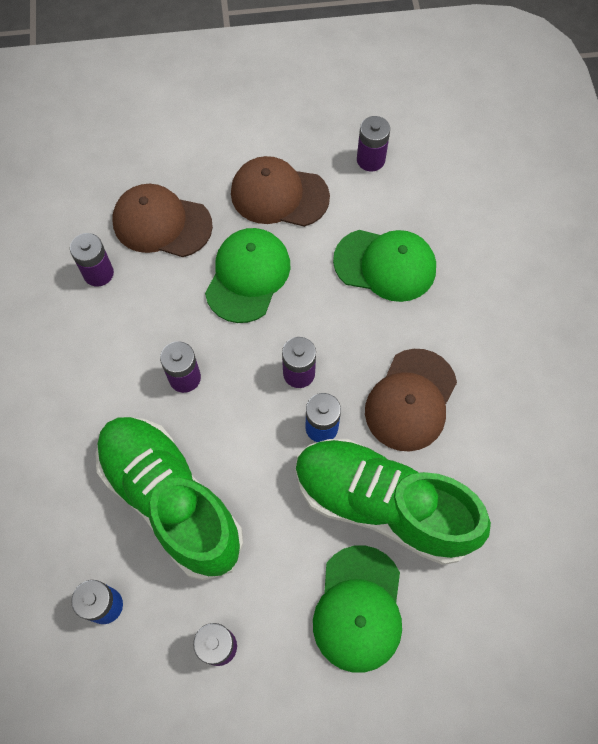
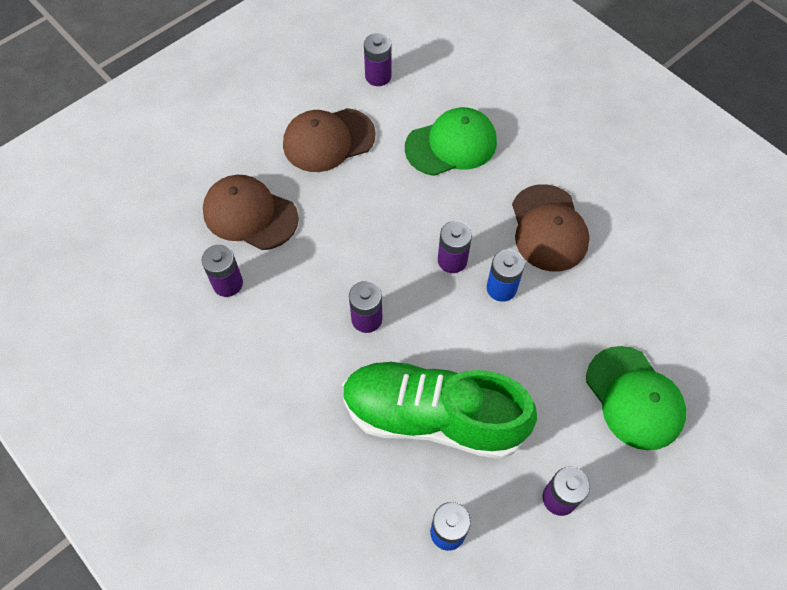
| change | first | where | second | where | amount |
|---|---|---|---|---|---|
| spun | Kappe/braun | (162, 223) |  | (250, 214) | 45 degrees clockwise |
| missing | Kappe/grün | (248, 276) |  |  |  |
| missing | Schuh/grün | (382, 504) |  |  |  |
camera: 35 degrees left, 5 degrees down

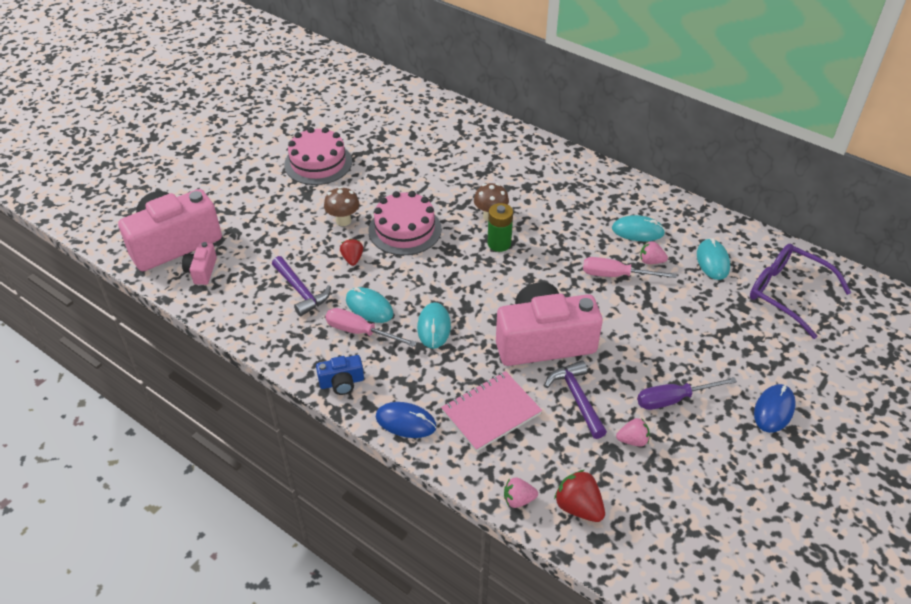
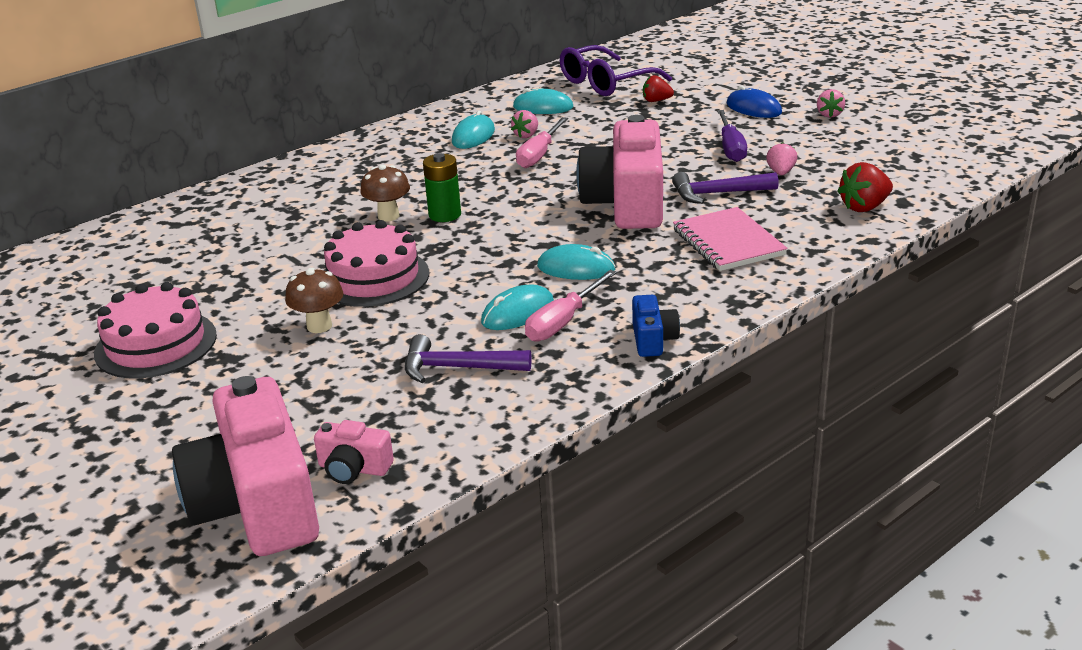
| change | first | where | second | where | amount |
|---|---|---|---|---|---|
| spun | Hammer/lila | (301, 291) |  | (457, 368) | 150 degrees counterclockwise |
| relocated | Erdbeere/rot | (352, 259) |  | (656, 101) |  |
| missing | Computermaus/blau | (406, 422) |  |  |  |
| relocated | Erdbeere/rosa | (518, 499) |  | (829, 114) |  |
camera: 75 degrees left, 15 degrees down

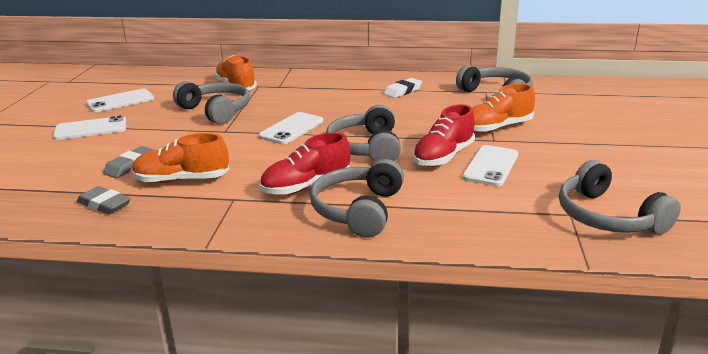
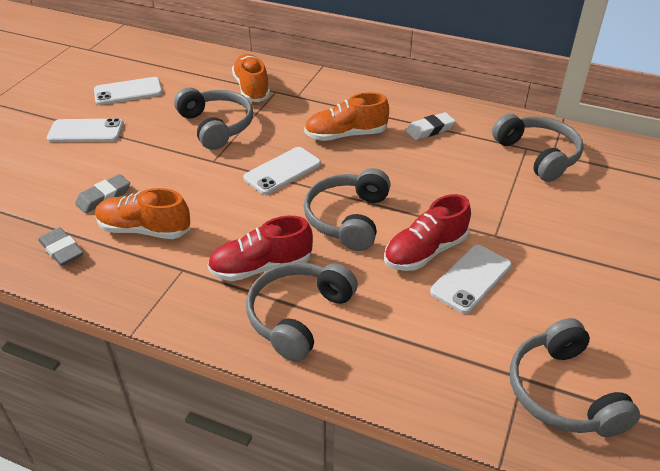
| change | first | where | second | where | amount |
|---|---|---|---|---|---|
| relocated | Schuh/orange | (496, 128) |  | (346, 135) |  |
camera: 15 degrees right, 15 degrees up

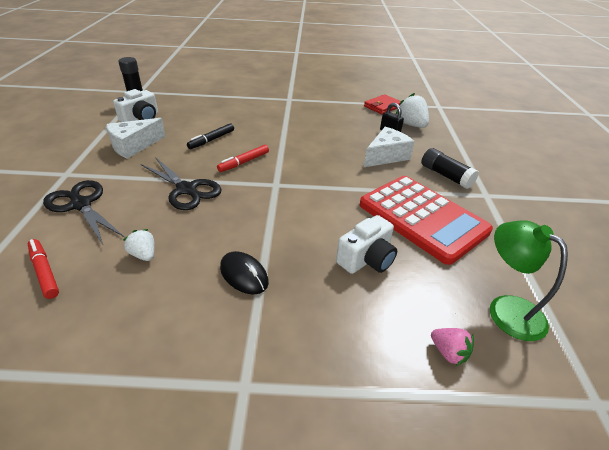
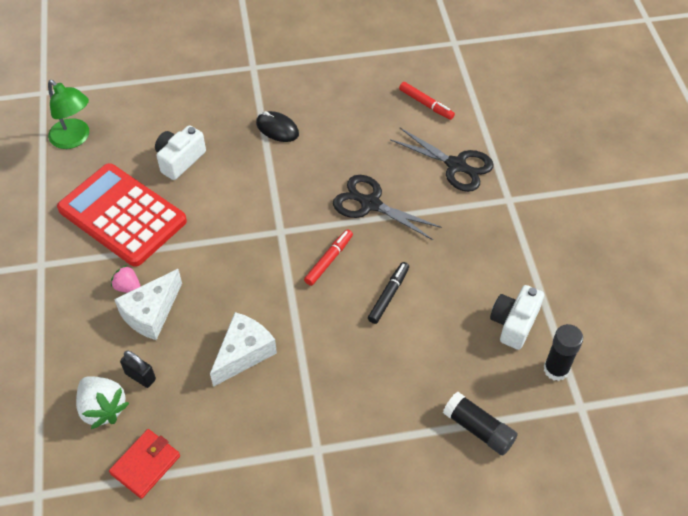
| change | first | where | second | where | amount |
|---|---|---|---|---|---|
| relocated | Käse/weiß | (134, 146) |  | (243, 353) |  |
| missing | Erdbeere/weiß | (144, 255) |  |  |  |
| relocated | Klebestift/schwarz | (446, 176) |  | (478, 429) |  |
| relocated | Erdbeere/rosa | (448, 352) |  | (128, 287) |  |
camera: 170 degrees right, 15 degrees up

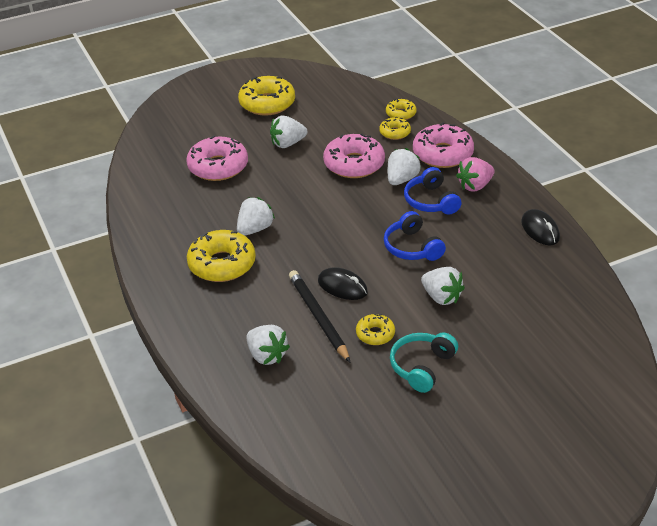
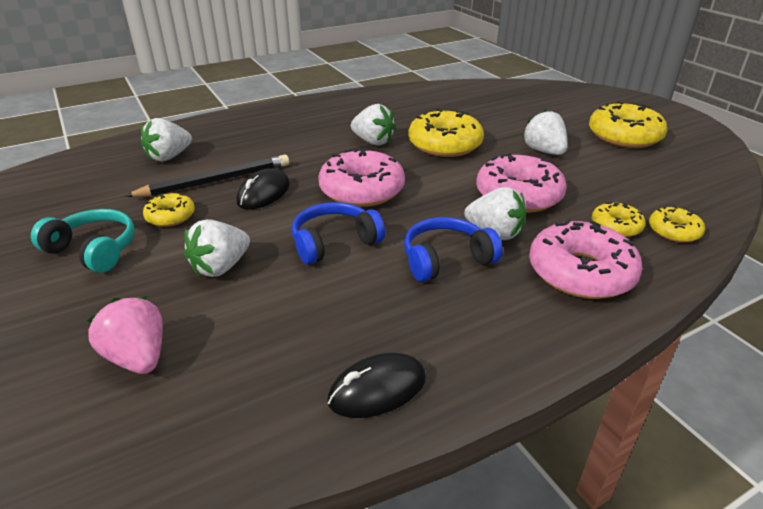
| change | first | where | second | where | amount |
|---|---|---|---|---|---|
| relocated | Donut/rosa | (218, 167) |  | (362, 190) |  |
| relocated | Donut/gelb | (222, 264) |  | (445, 144) |  |
| relocated | Erdbeere/rosa | (475, 186) |  | (138, 357) |  |
camera: 85 degrees right, 5 degrees down

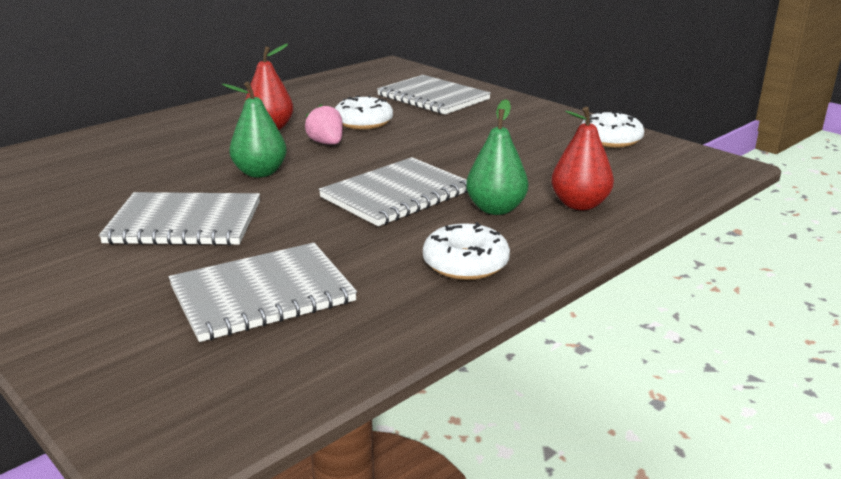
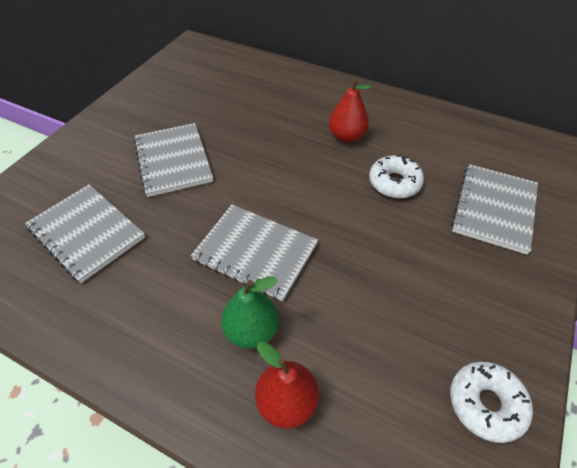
| change | first | where | second | where | amount |
|---|---|---|---|---|---|
| missing | Birne/grün | (260, 173) |  |  |  |
| missing | Erdbeere/rosa | (326, 143) |  |  |  |
| missing | Donut/weiß | (465, 264) |  |  |  |
camera: 70 degrees right, 25 degrees up

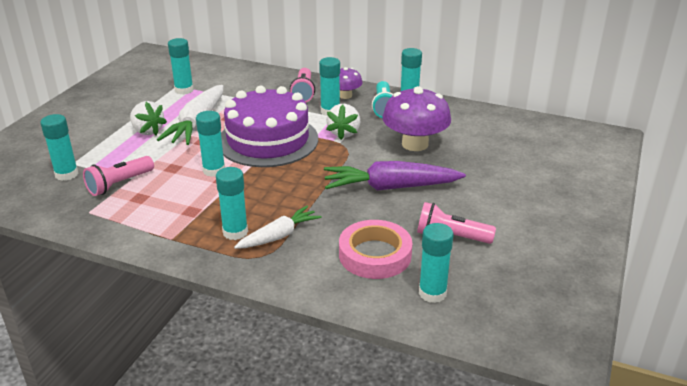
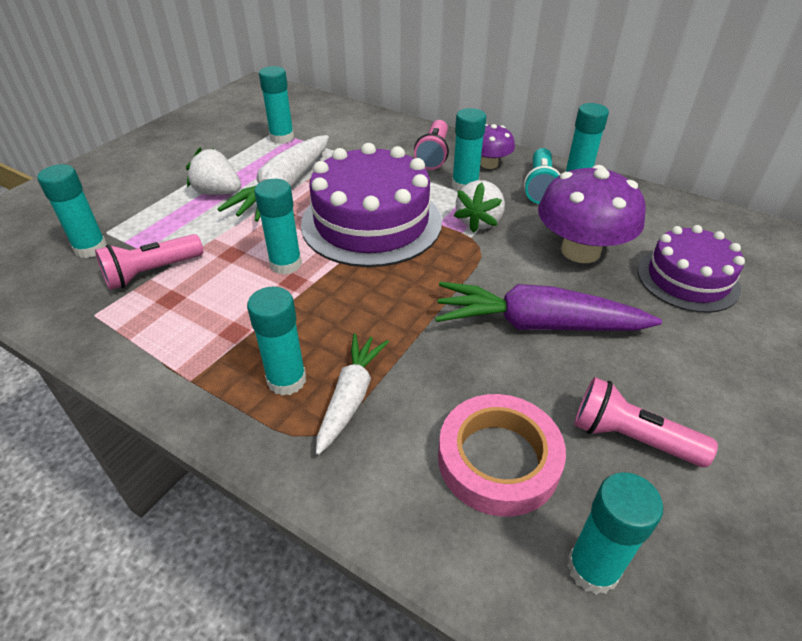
| change | first | where | second | where | amount |
|---|---|---|---|---|---|
| spun | Erdbeere/weiß | (147, 131) |  | (218, 192) | 150 degrees clockwise |
| spun | Karotte/weiß | (279, 236) |  | (351, 397) | 45 degrees counterclockwise |
| appeared |  |  | Kuchen/lila | (687, 279) |  |
camera: 10 degrees right, 10 degrees up

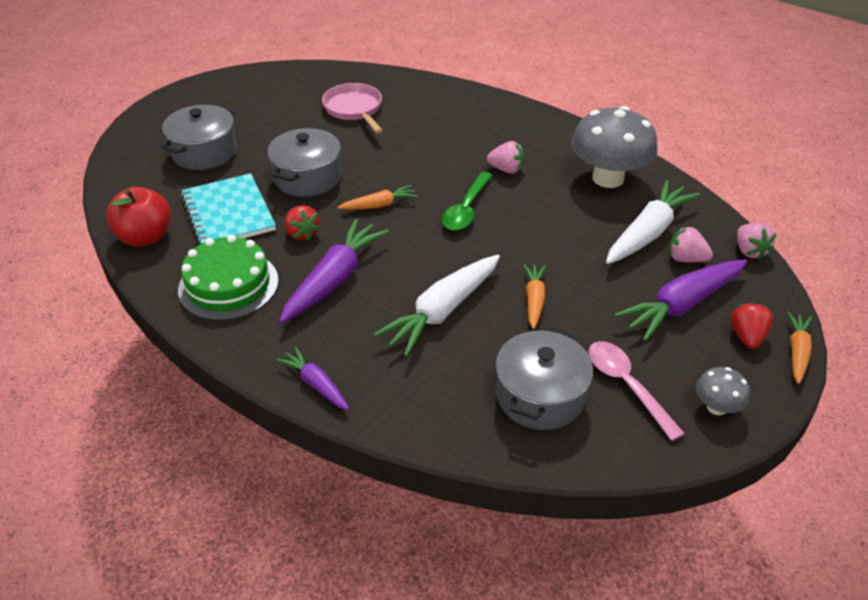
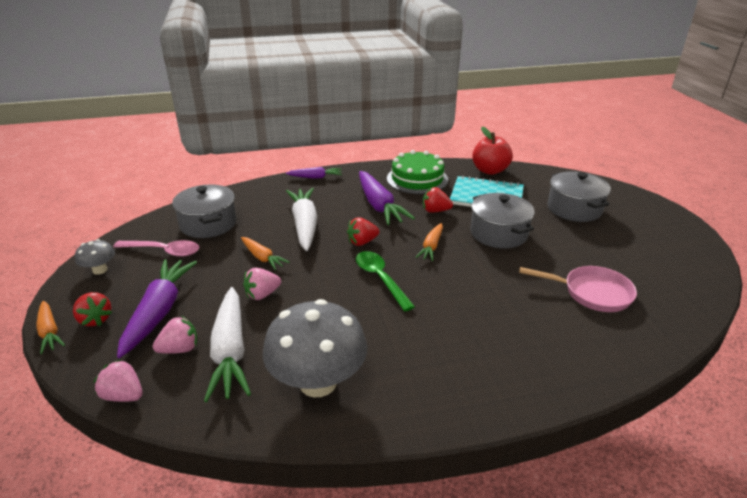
| change | first | where | second | where | amount |
|---|---|---|---|---|---|
| relocated | Erdbeere/rosa | (506, 169) |  | (262, 294) |  |
| appeared |  |  | Erdbeere/rot | (362, 242) |  |
camera: 130 degrees right, 10 degrees down

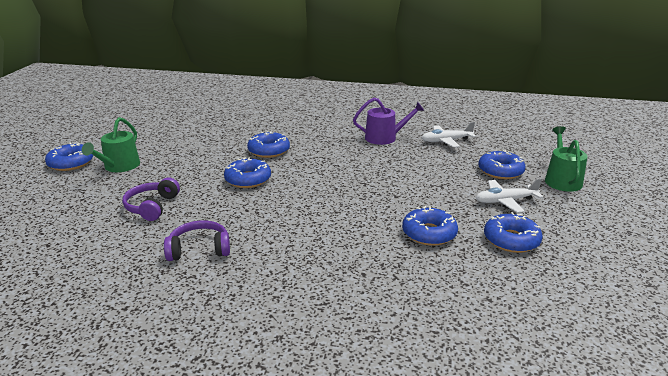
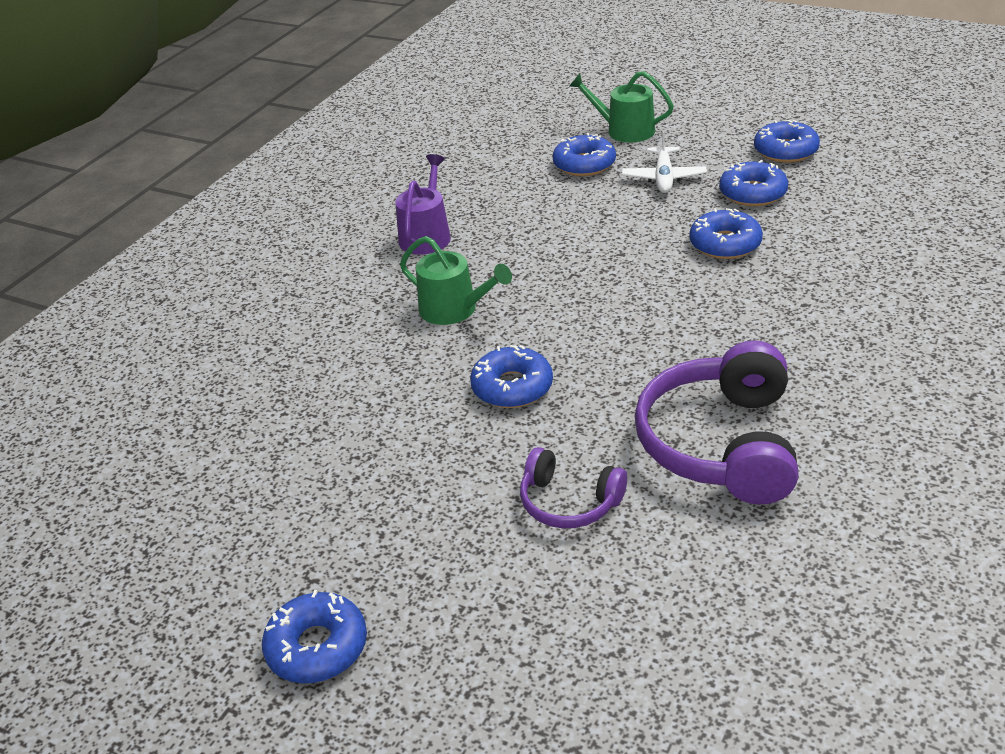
| change | first | where | second | where | amount |
|---|---|---|---|---|---|
| relocated | Gießkanne/grün | (119, 166) |  | (454, 310) |  |
| size | Kopfhörer/lila | (199, 249) |  | (721, 444) | x1.84 |
| relocated | Donut/blau | (269, 151) |  | (785, 151) |  |
| missing | Flugzeug/weiß | (446, 141) |  |  |  |
camera: 70 degrees left, 10 degrees up

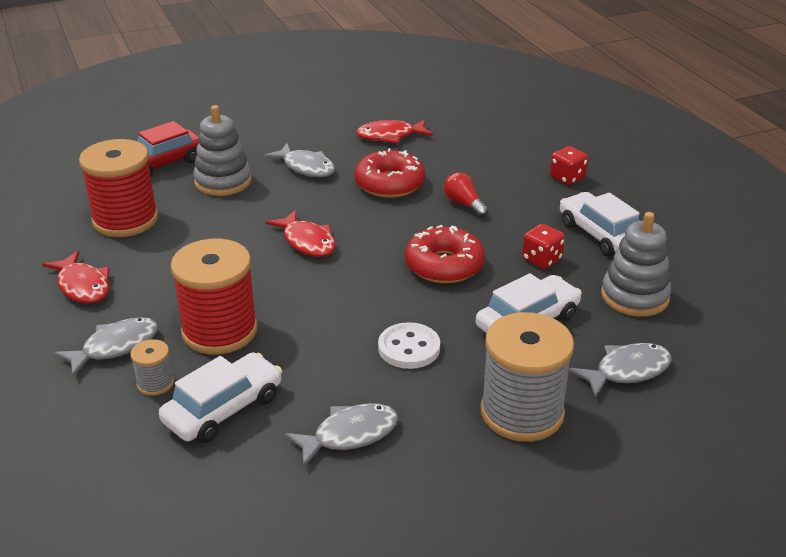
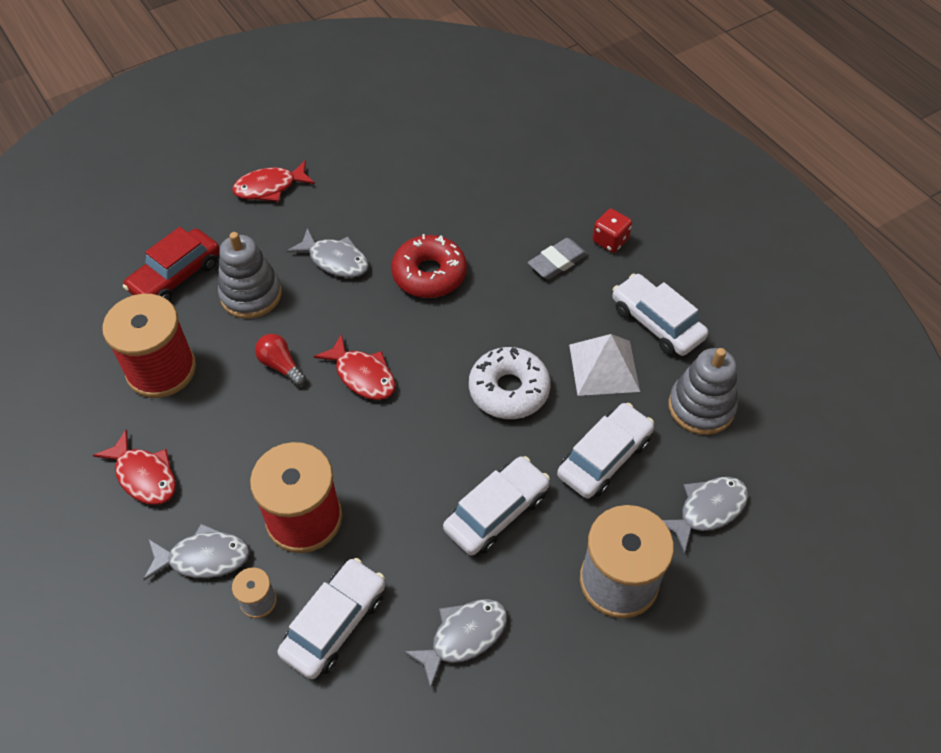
| change | first | where | second | where | amount |
|---|---|---|---|---|---|
| spun | Fisch/grau | (115, 347) |  | (204, 558) | 45 degrees clockwise |
| relocated | Fisch/rot | (390, 136) |  | (270, 187) |  |
| exchanged | Knopf/weiß | (409, 348) | Auto/weiß | (496, 512) |  |
| colour | Donut/rot | (444, 265) | Donut/weiß | (509, 390) |  |
| relocated | Glühbirne/rot | (464, 204) |  | (281, 366) |  |
| exchanged | Spielwürfel/rot | (541, 259) | Pyramide/weiß | (604, 367) |  |
| appeared |  |  | Radiergummi/grau | (557, 262) |  |
camera: 10 degrees left, 20 degrees up

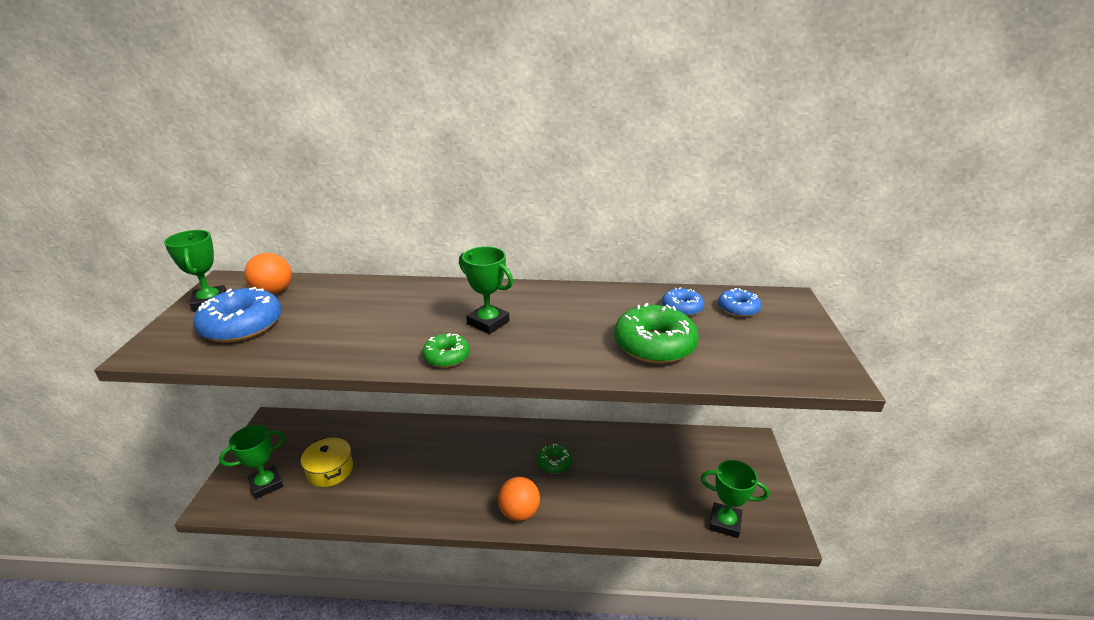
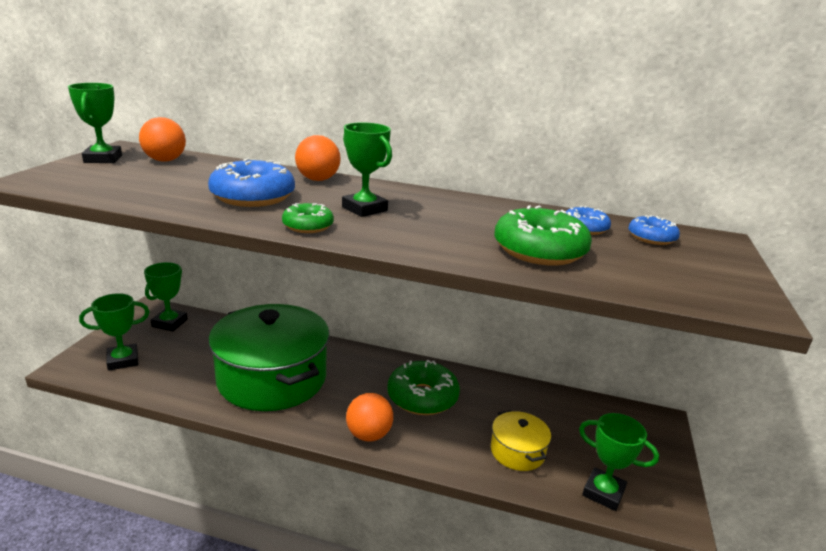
| change | first | where | second | where | amount |
|---|---|---|---|---|---|
| relocated | Donut/blau | (242, 326) |  | (253, 197) |  |
| relocated | Kochtopf/gelb | (330, 470) |  | (517, 451) |  |
| size | Donut/grün | (554, 463) |  | (422, 397) | x1.81 |
| appeared |  |  | Pokal/grün | (169, 323) |  |
| appeared |  |  | Kochtopf/grün | (272, 378) |  |
| appeared |  |  | Ball/orange | (318, 179) |  |
camera: 10 degrees right, 5 degrees down

